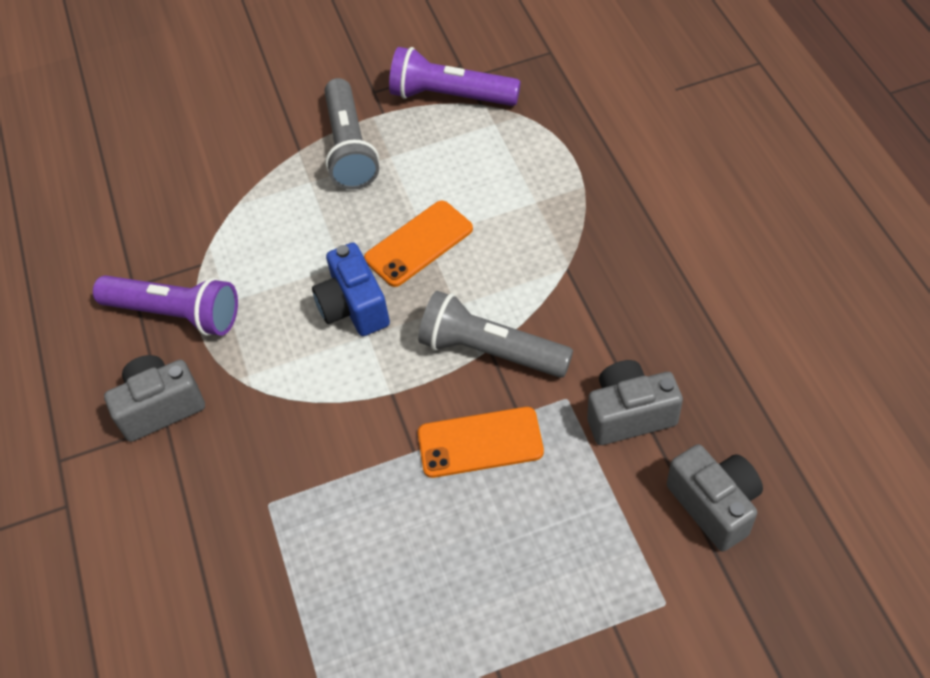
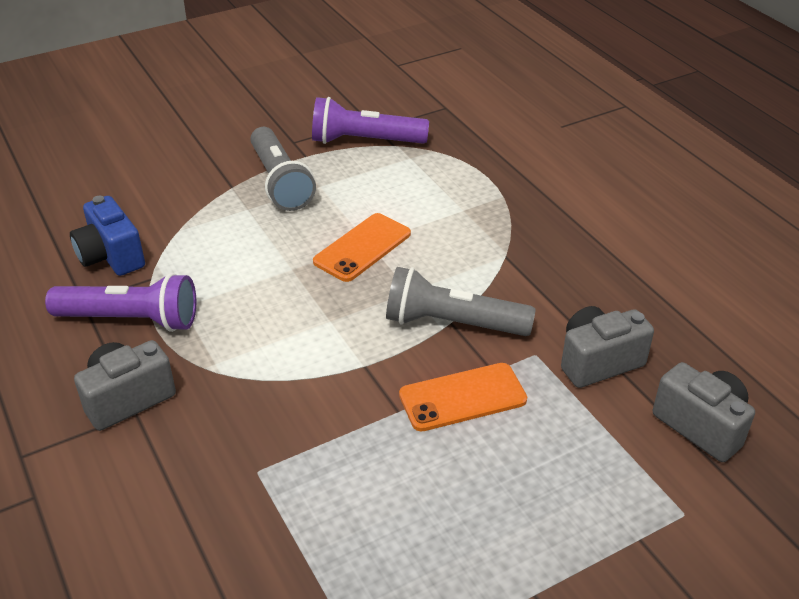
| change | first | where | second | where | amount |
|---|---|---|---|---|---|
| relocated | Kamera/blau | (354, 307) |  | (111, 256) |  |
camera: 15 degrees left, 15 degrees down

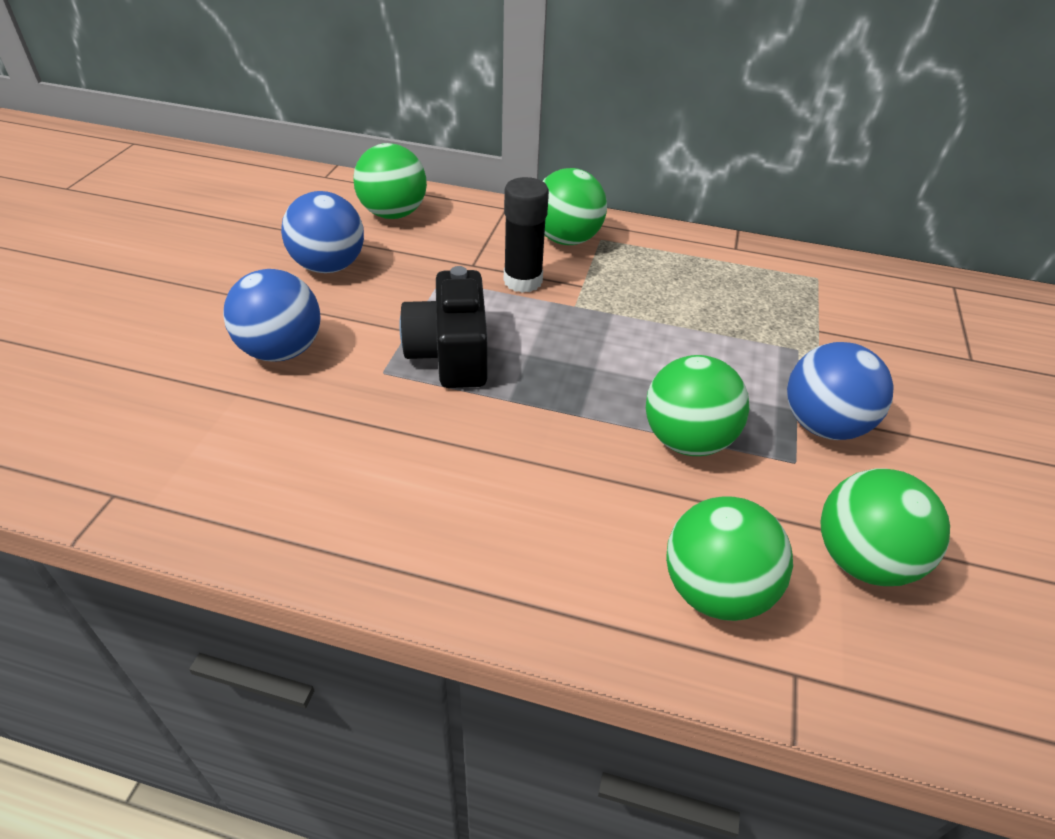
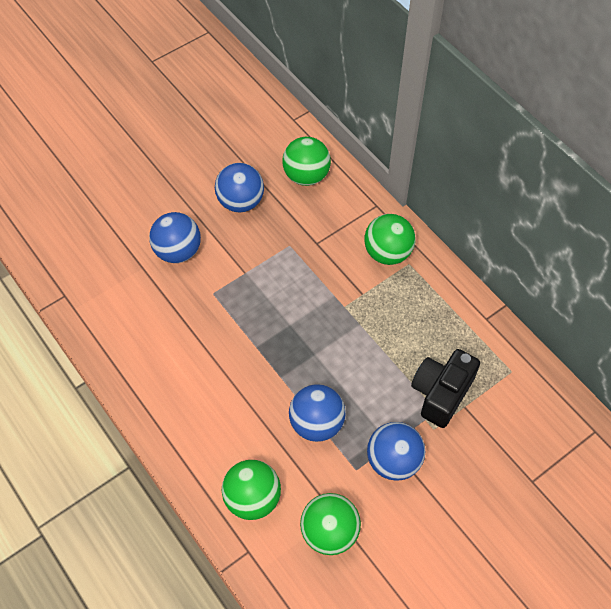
| change | first | where | second | where | amount |
|---|---|---|---|---|---|
| relocated | Kamera/schwarz | (450, 353) |  | (441, 393) |  |
| missing | Klebestift/schwarz | (523, 281) |  |  |  |
| colour | Ball/grün | (687, 440) | Ball/blau | (316, 423) |  |
camera: 40 degrees right, 15 degrees up

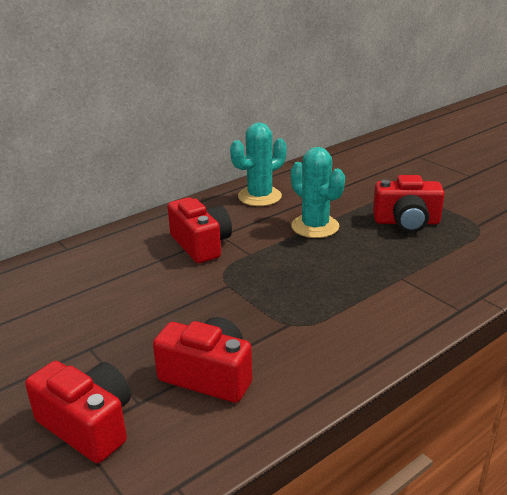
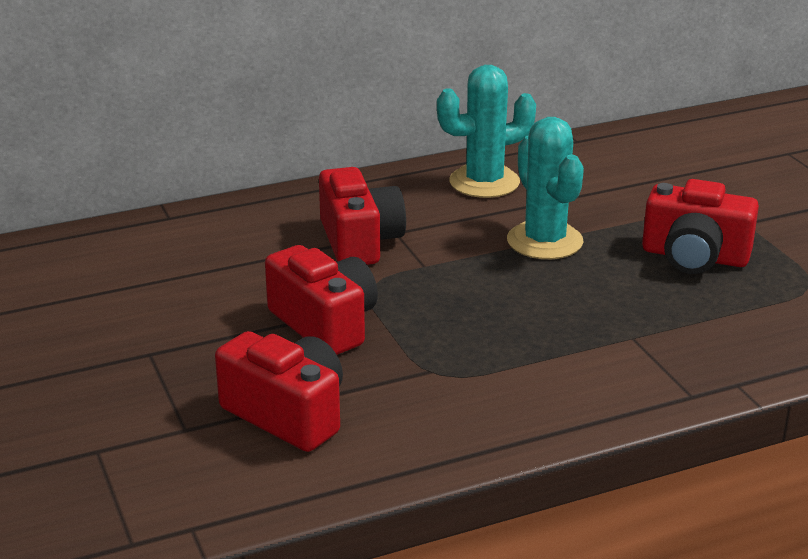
| change | first | where | second | where | amount |
|---|---|---|---|---|---|
| relocated | Kamera/rot | (88, 425) |  | (325, 324) |  |
camera: 15 degrees right, 0 degrees up

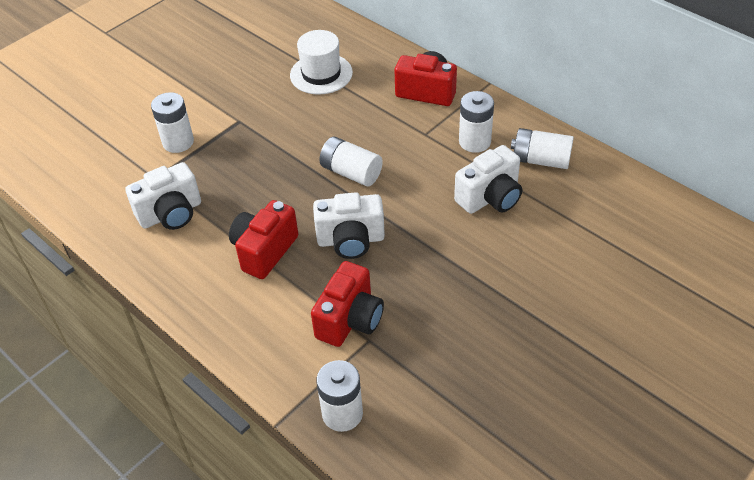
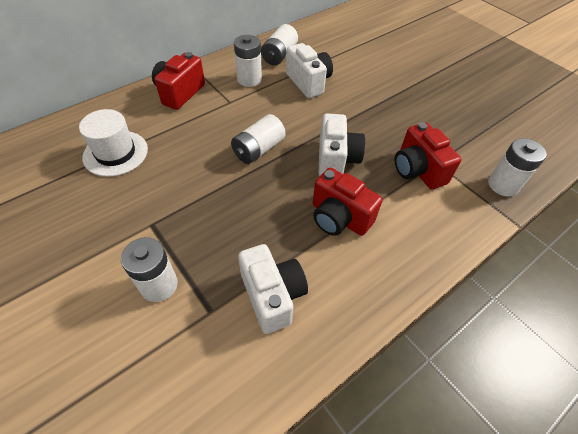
| change | first | where | second | where | amount |
|---|---|---|---|---|---|
| spun | Kamera/rot | (350, 320) |  | (417, 170) | 150 degrees counterclockwise |
camera: 85 degrees left, 5 degrees up

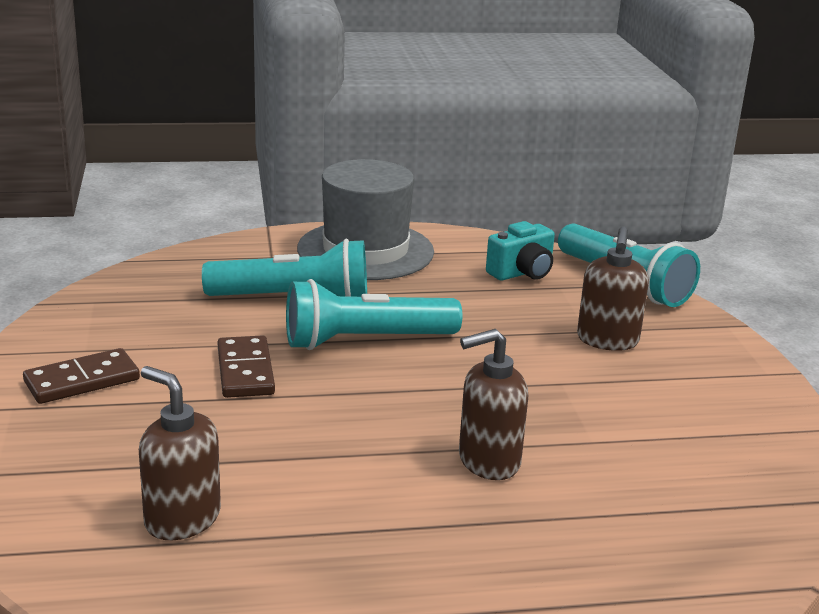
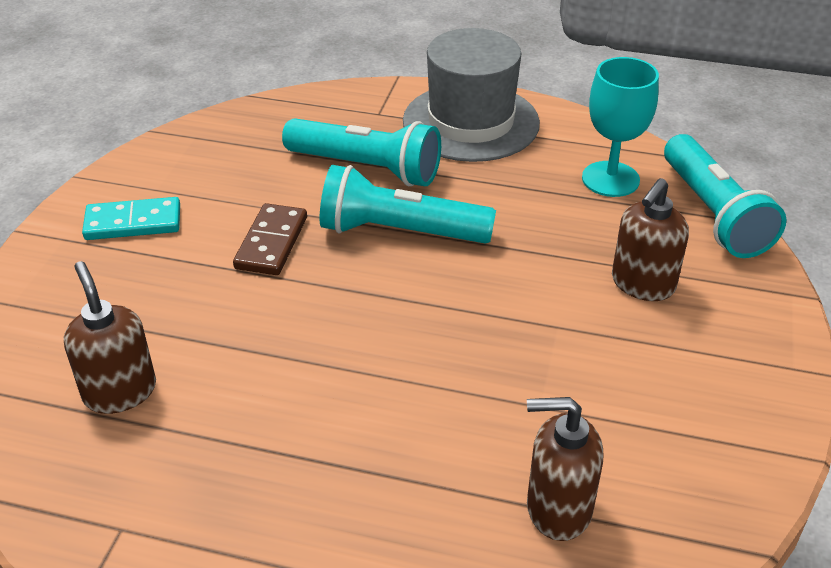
| change | first | where | second | where | amount |
|---|---|---|---|---|---|
| colour | Dominostein/braun | (82, 380) | Dominostein/türkis | (133, 222) |  |
| relocated | Seifenspender/braun | (488, 461) |  | (557, 509) |  |
| exchanged | Kamera/türkis | (522, 273) | Kelch/türkis | (610, 179) |  |
camera: 25 degrees right, 15 degrees up

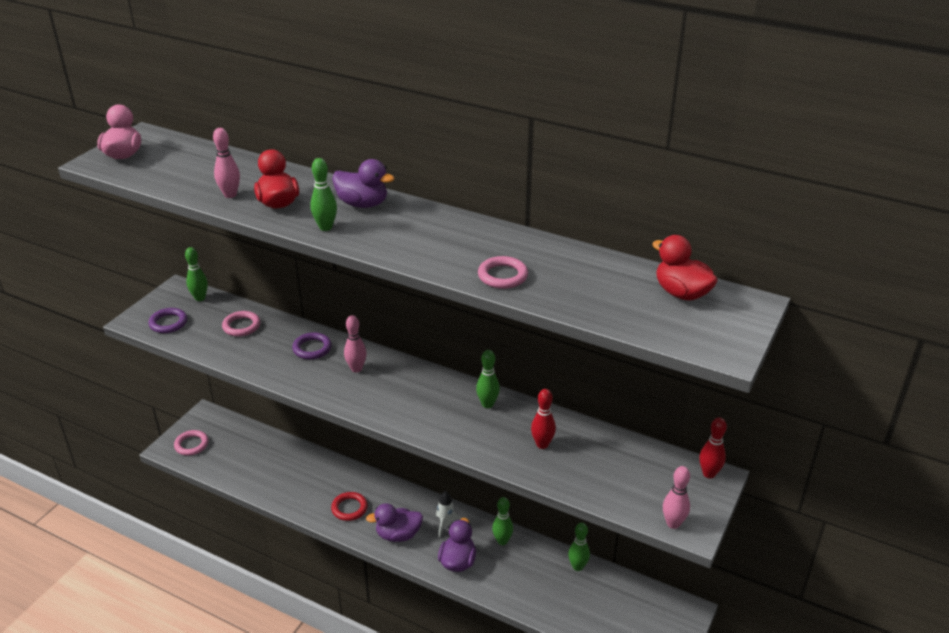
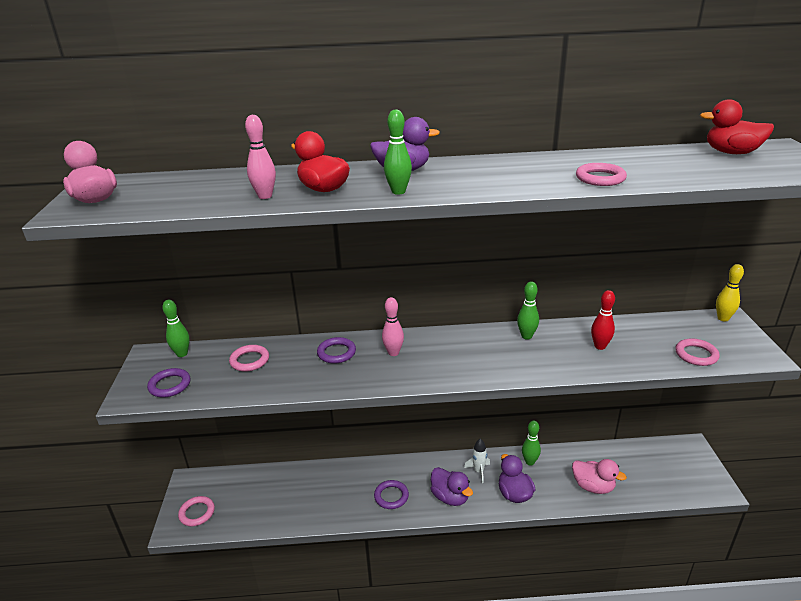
| change | first | where | second | where | amount |
|---|---|---|---|---|---|
| colour | Ring/rot | (349, 508) | Ring/lila | (391, 496) |  |
| spun | Ente/lila | (398, 535) |  | (450, 497) | 90 degrees counterclockwise |
| missing | Bowlingkegel/grün | (577, 567) |  |  |  |
| missing | Bowlingkegel/rosa | (673, 523) |  |  |  |
| colour | Bowlingkegel/rot | (709, 474) | Bowlingkegel/gelb | (723, 318) |  |
| appeared |  |  | Ente/rosa | (593, 486) |  |
| appeared |  |  | Ring/rosa | (696, 355) |  |
camera: 30 degrees left, 5 degrees down

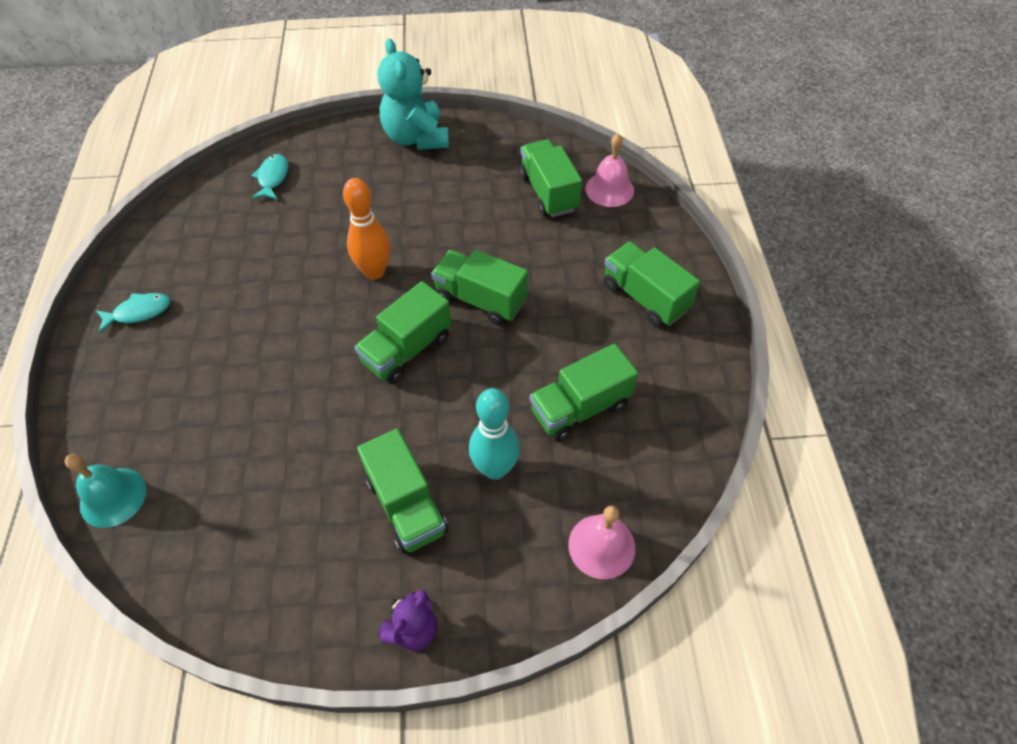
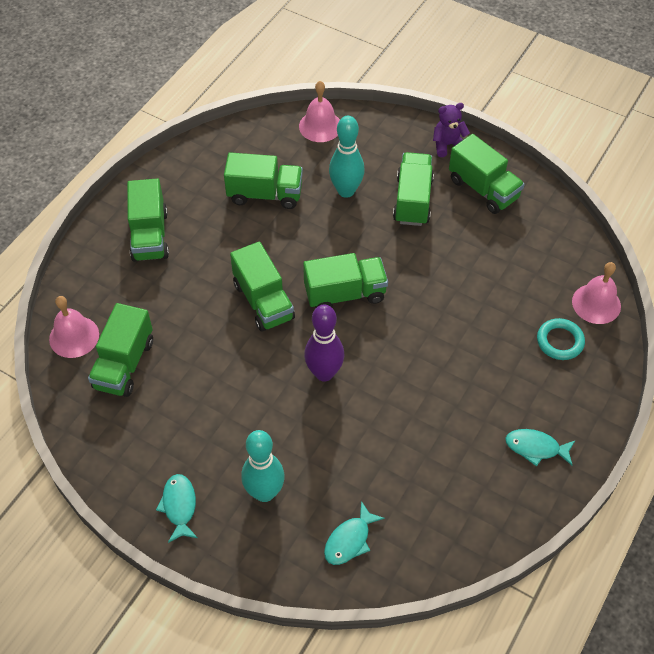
| change | first | where | second | where | amount |
|---|---|---|---|---|---|
| colour | Glocke/türkis | (113, 497) | Glocke/rosa | (596, 303) |  |
| colour | Bowlingkegel/orange | (374, 272) | Bowlingkegel/lila | (324, 373) |  |
| exchanged | Teddybär/türkis | (416, 138) | Fisch/türkis | (179, 506) |  |
| appeared |  |  | Bowlingkegel/türkis | (264, 492) |  |
| appeared |  |  | Lastwagen/grün | (483, 189) |  |
| appeared |  |  | Ring/türkis | (560, 341) |  |
camera: 145 degrees left, 0 degrees up

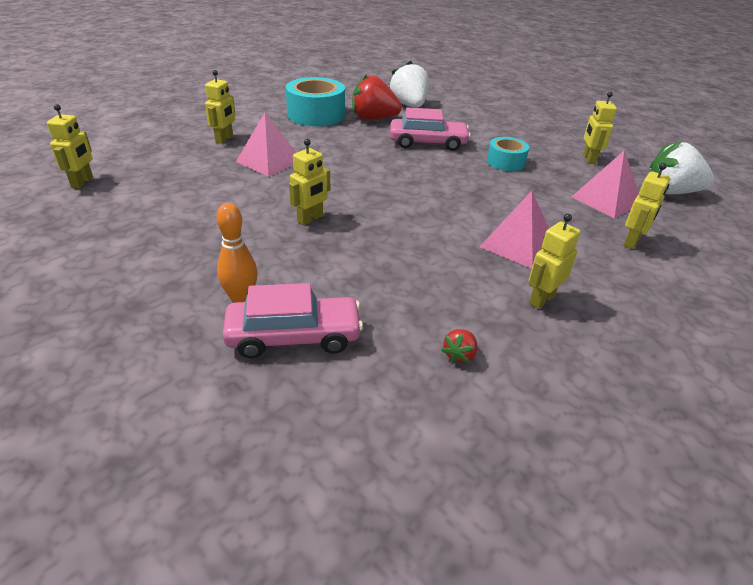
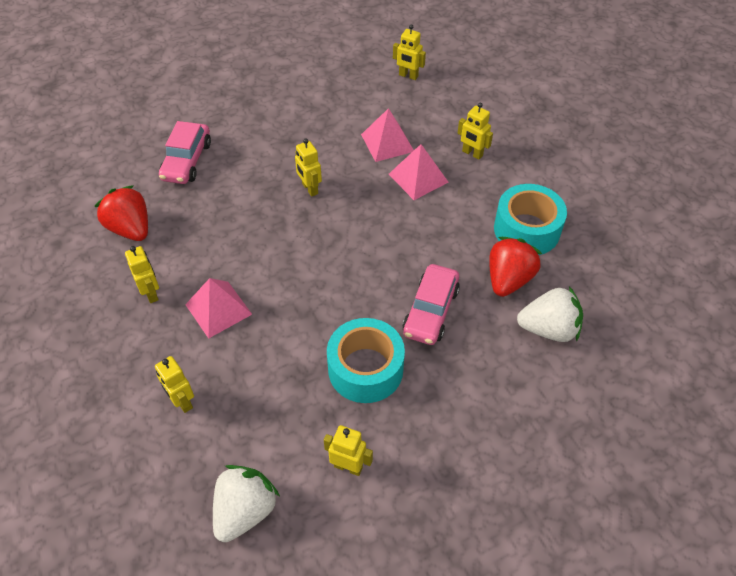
| change | first | where | second | where | amount |
|---|---|---|---|---|---|
| missing | Bowlingkegel/orange | (241, 299) |  |  |  |
| size | Erdbeere/rot | (459, 355) |  | (130, 228) | x2.29 |
| size | Klebeband/türkis | (505, 162) |  | (365, 369) | x1.70 |
| relocated | Pyramide/rosa | (606, 200) |  | (387, 142) |  |
camera: 110 degrees right, 15 degrees up

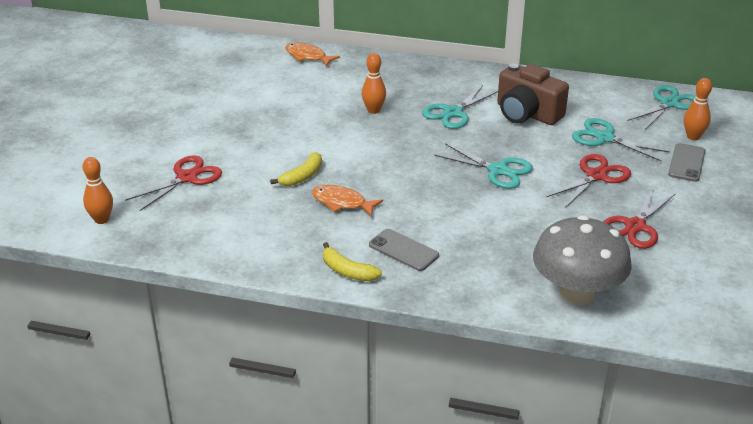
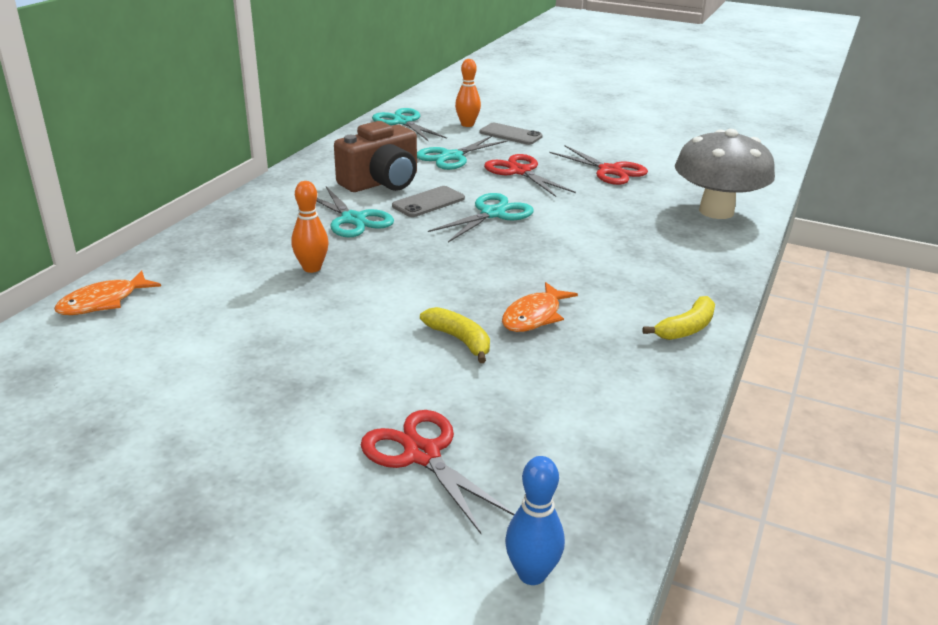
| change | first | where | second | where | amount |
|---|---|---|---|---|---|
| colour | Bowlingkegel/orange | (101, 219) | Bowlingkegel/blau | (532, 574) |  |
| relocated | Handy/grau | (403, 250) |  | (428, 202) |  |
camera: 80 degrees left, 5 degrees down

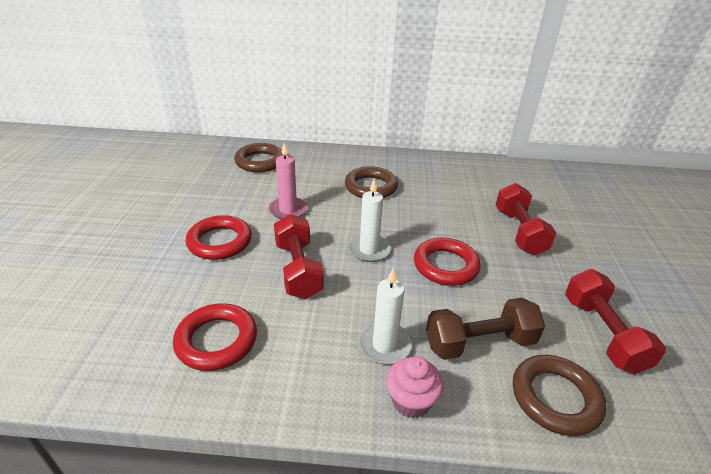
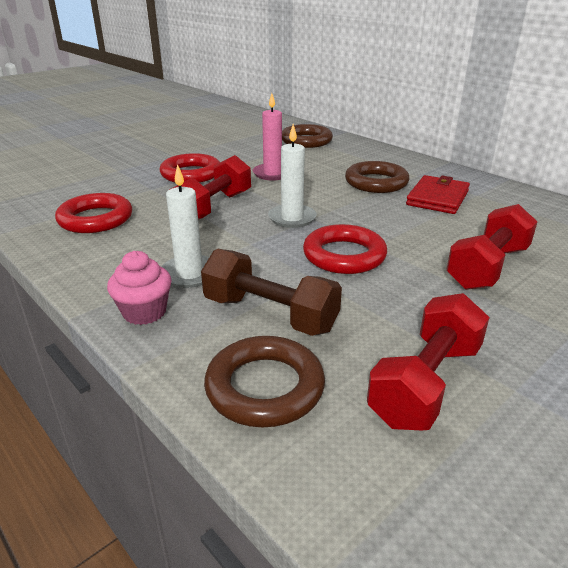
| change | first | where | second | where | amount |
|---|---|---|---|---|---|
| appeared |  |  | Geldbörse/rot | (437, 198) |  |
camera: 45 degrees right, 5 degrees down

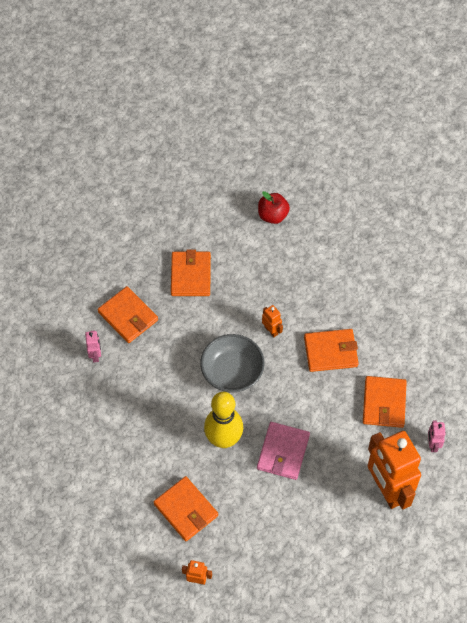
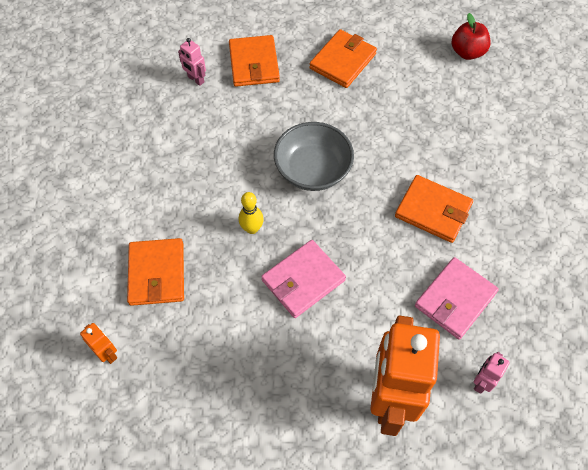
| change | first | where | second | where | amount |
|---|---|---|---|---|---|
| spun | Roboter/rosa | (95, 355) |  | (195, 79) | 105 degrees clockwise |
| size | Bowlingkegel/gelb | (223, 439) |  | (252, 228) | x0.51 |
| missing | Roboter/orange | (271, 330) |  |  |  |
| colour | Geldbörse/orange | (384, 403) | Geldbörse/rosa | (455, 299) |  |
camera: 35 degrees right, 0 degrees up

